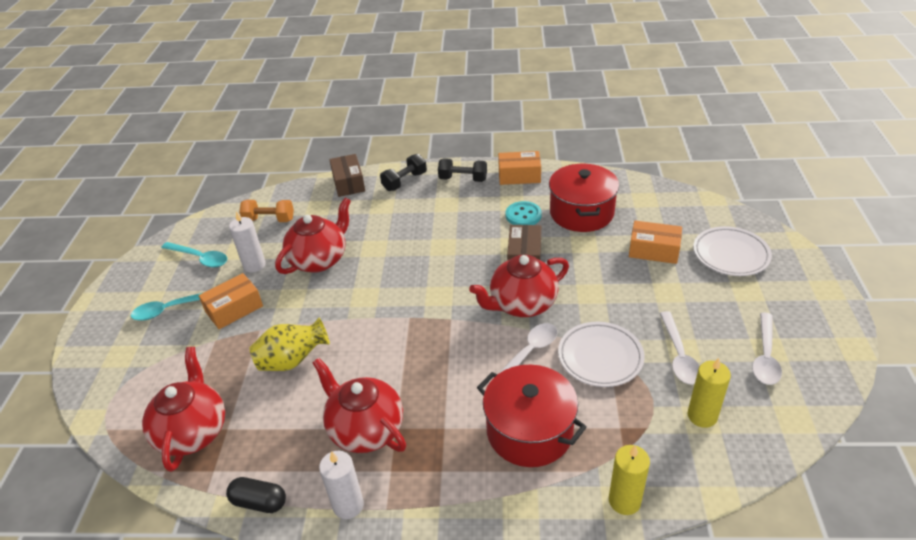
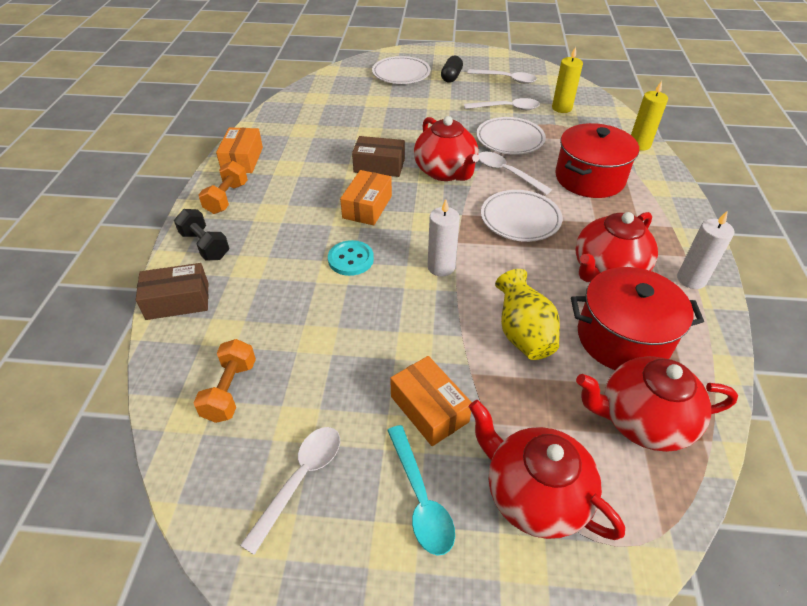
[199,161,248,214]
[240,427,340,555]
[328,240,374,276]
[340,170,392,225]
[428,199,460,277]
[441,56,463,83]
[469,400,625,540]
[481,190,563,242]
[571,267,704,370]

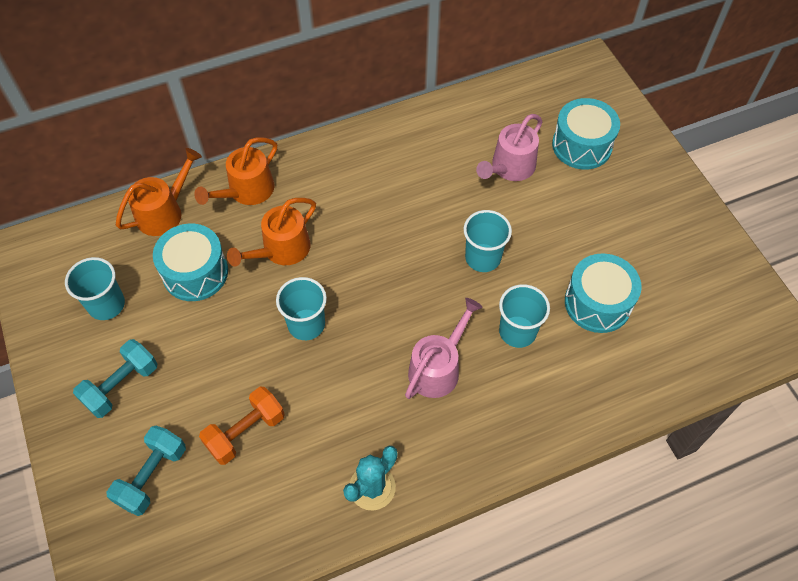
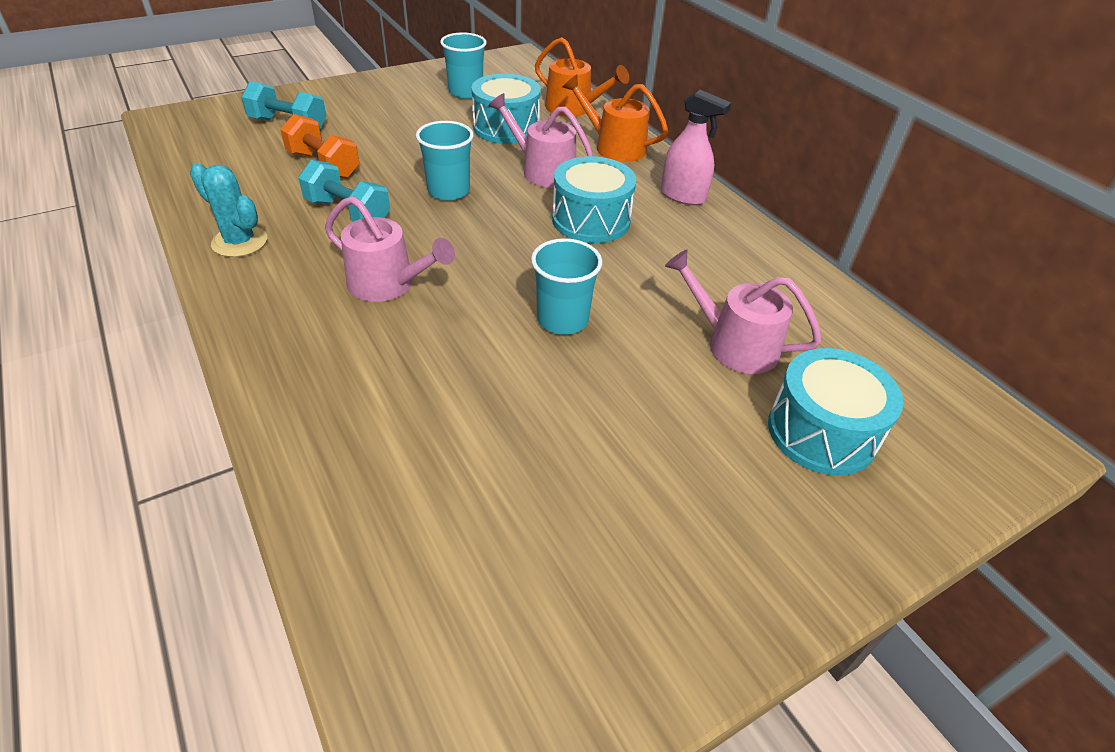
[298,160,390,222]
[488,93,593,188]
[552,156,636,243]
[661,90,731,205]
[499,284,550,348] (first image)

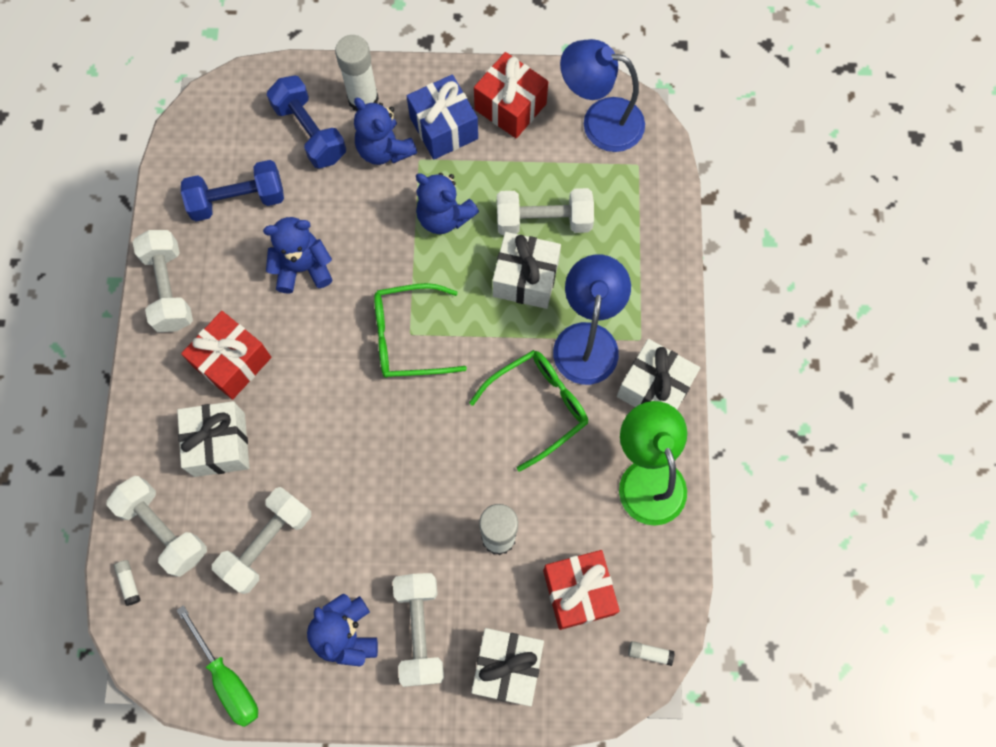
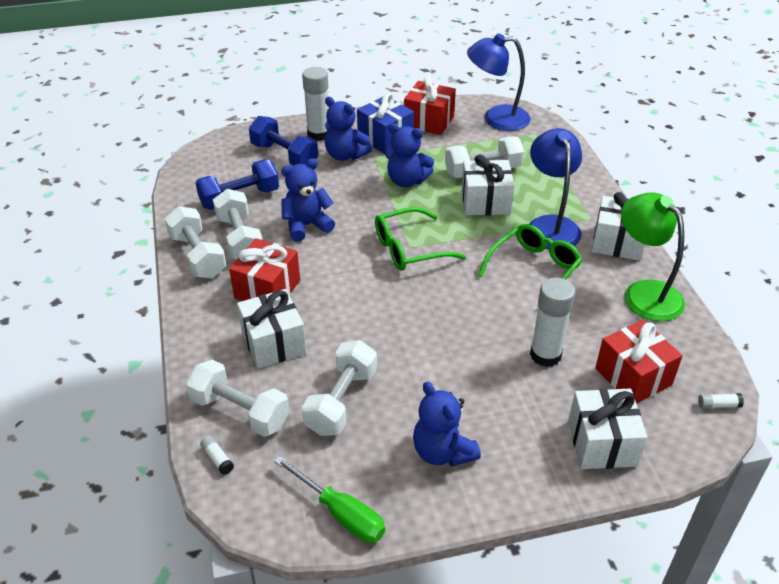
[213,189,262,260]

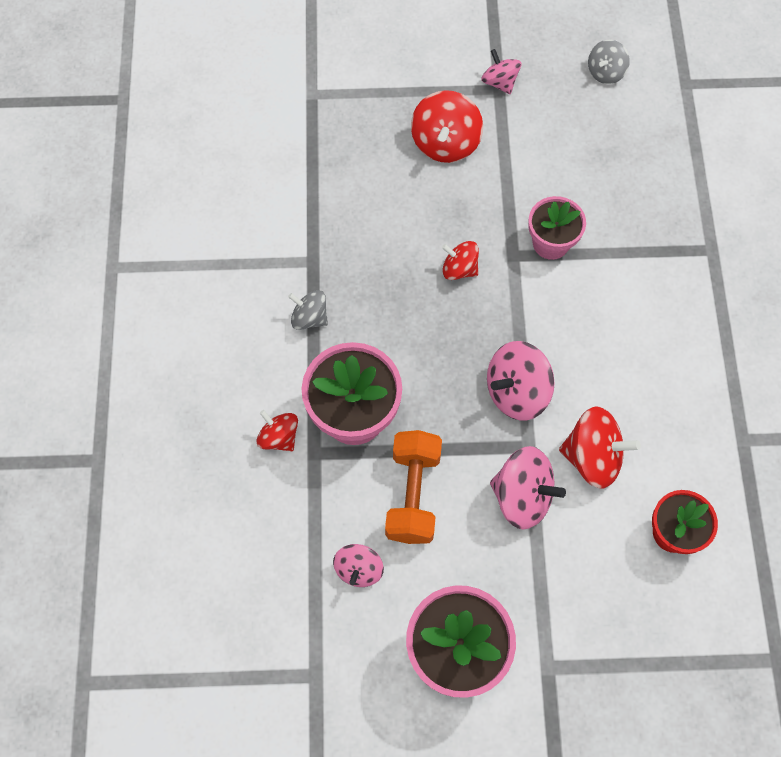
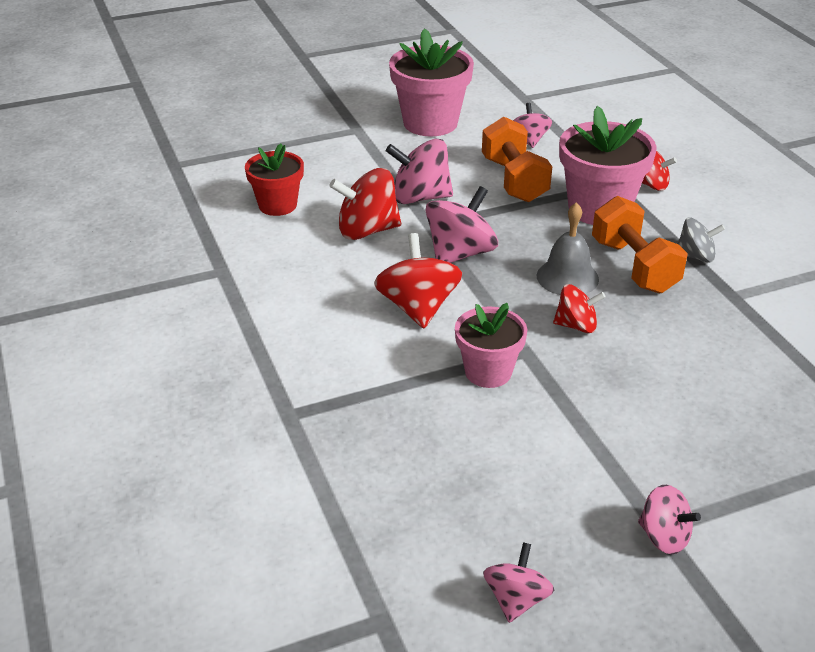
[374,233,462,328]
[483,542,554,623]
[537,203,599,295]
[592,196,688,294]

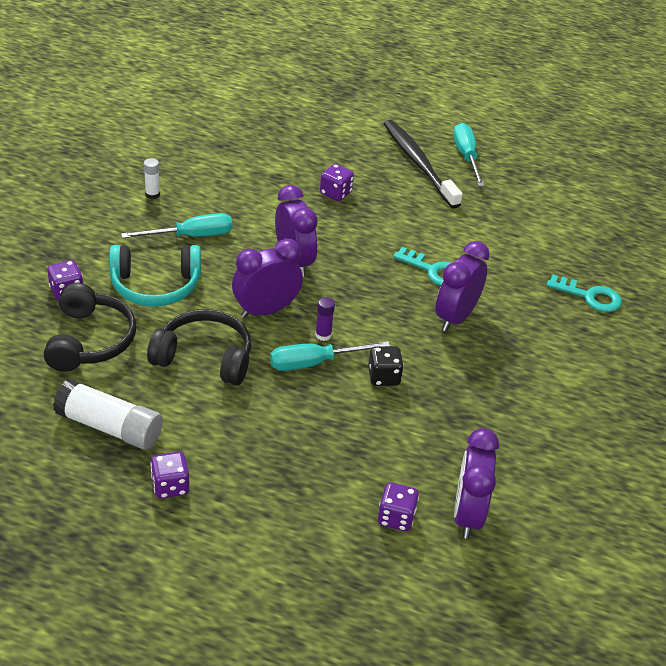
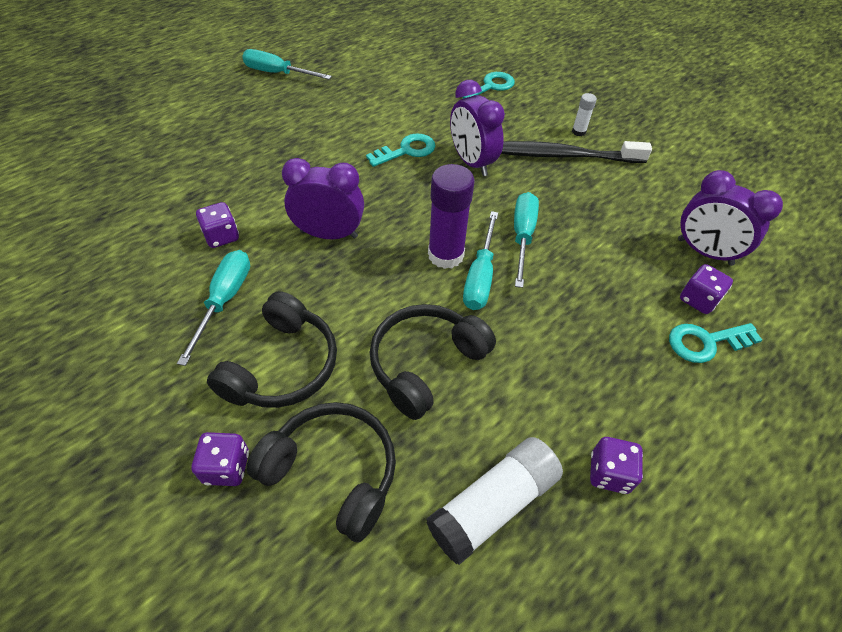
[196,202,239,248]
[207,291,337,408]
[428,164,475,269]
[501,141,652,163]
[514,192,539,288]
[572,93,597,136]
[669,323,762,363]
[232,238,303,318] (first image)

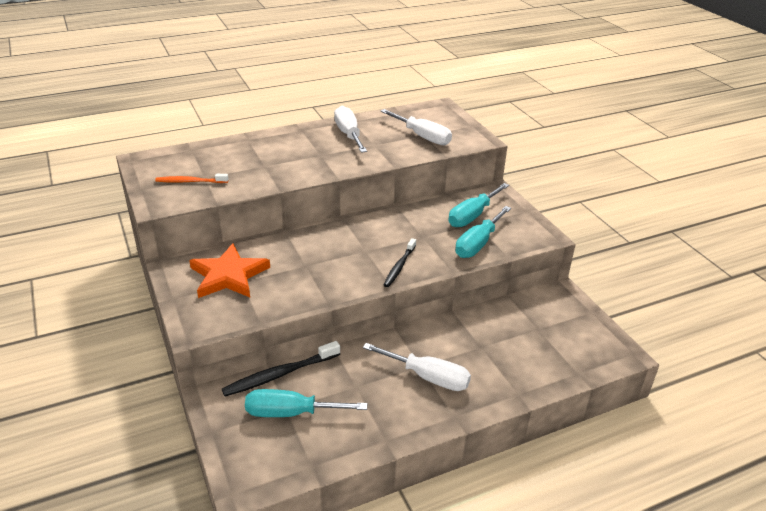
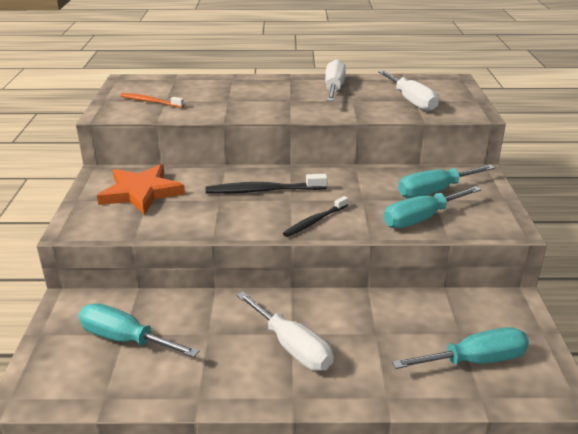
[205,174,328,194]
[392,327,529,369]

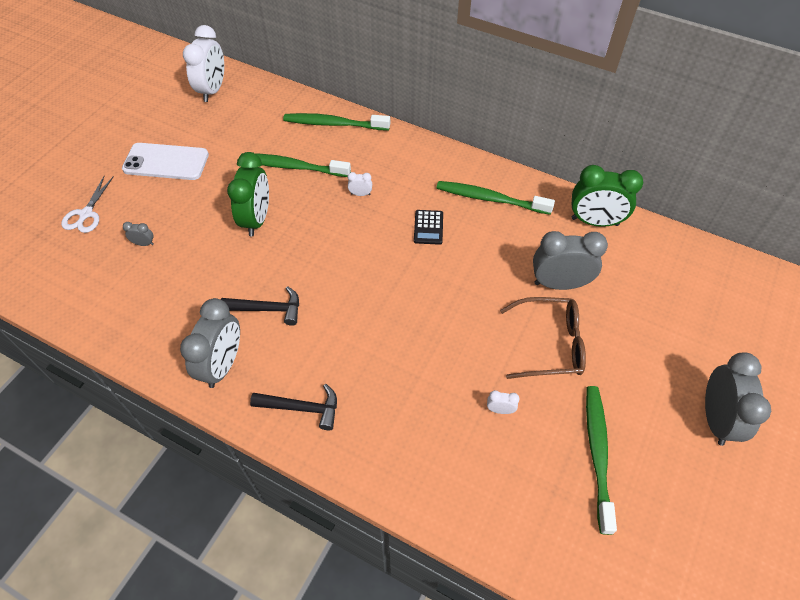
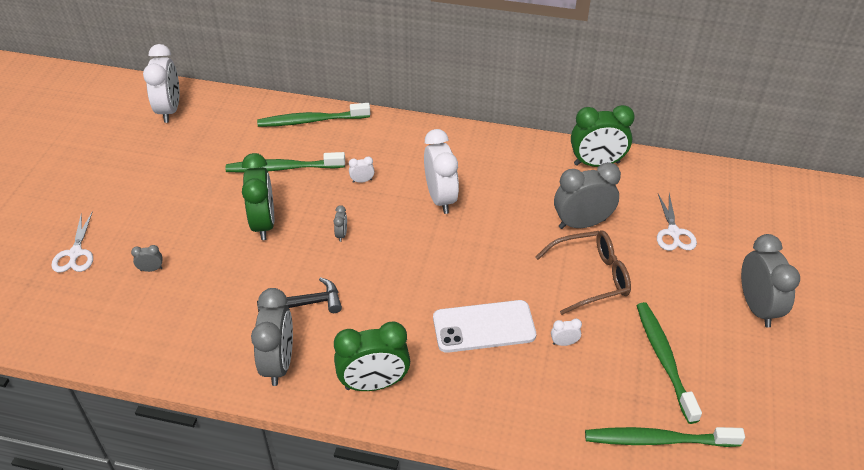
[333,205,347,242]
[334,322,410,391]
[424,129,459,214]
[433,300,536,353]
[585,427,745,447]
[657,194,697,251]

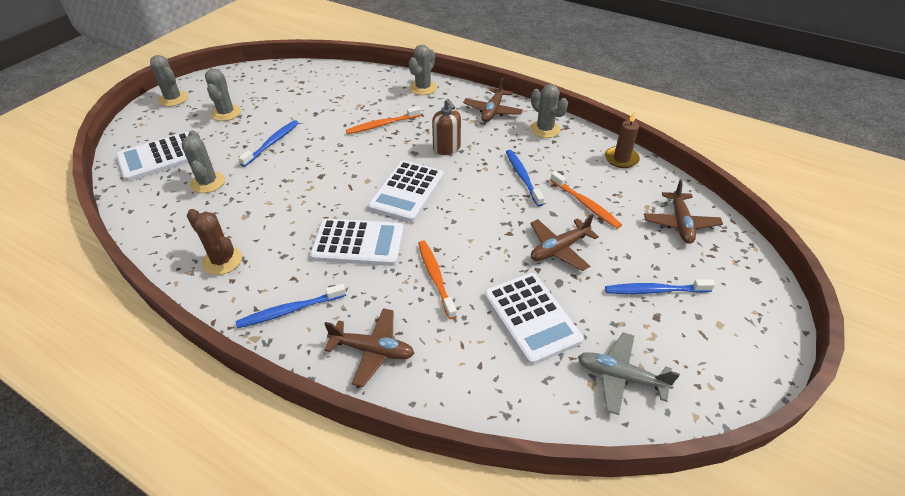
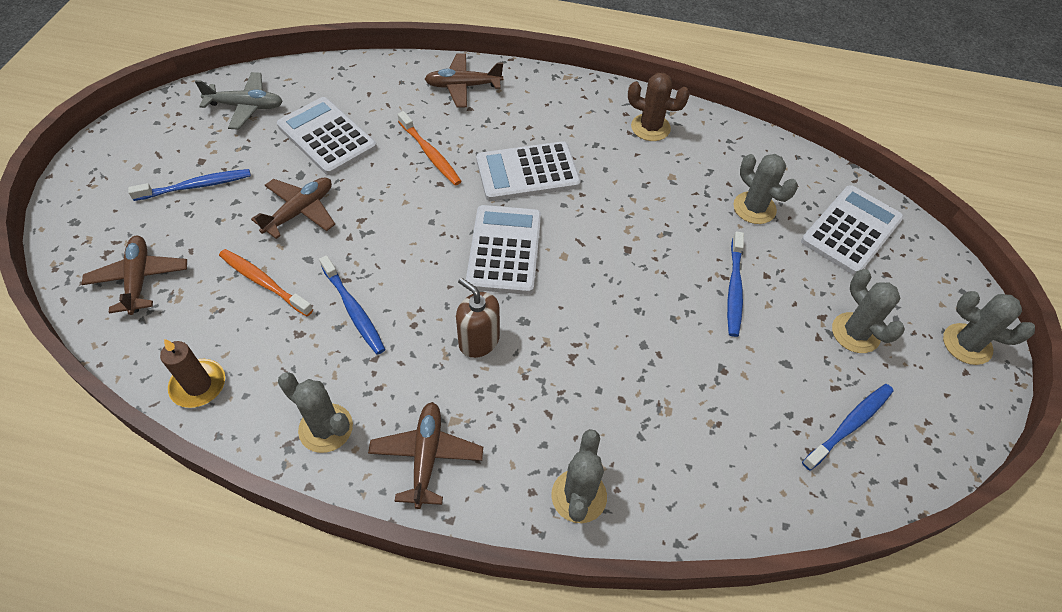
[802,384,894,471]
[346,106,421,134] (first image)

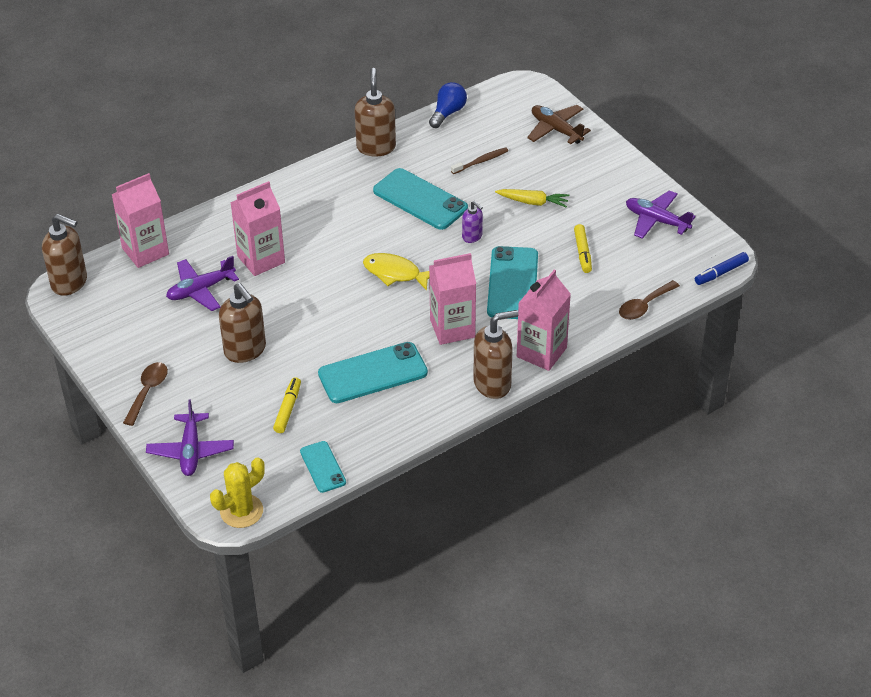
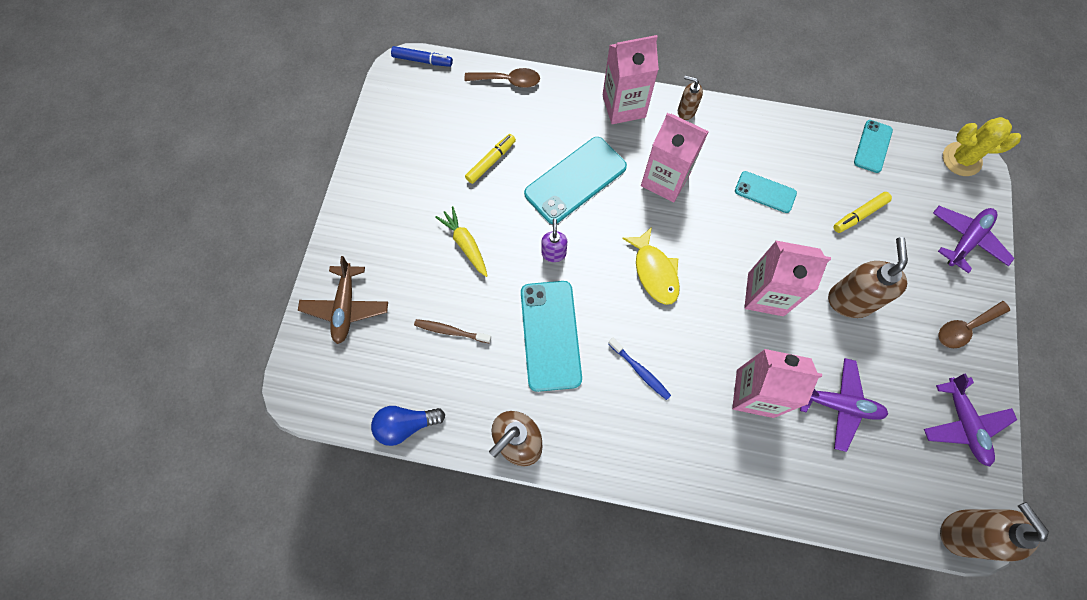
[608,338,671,400]
[678,75,703,120]
[735,171,797,213]
[744,241,831,316]
[924,373,1017,467]

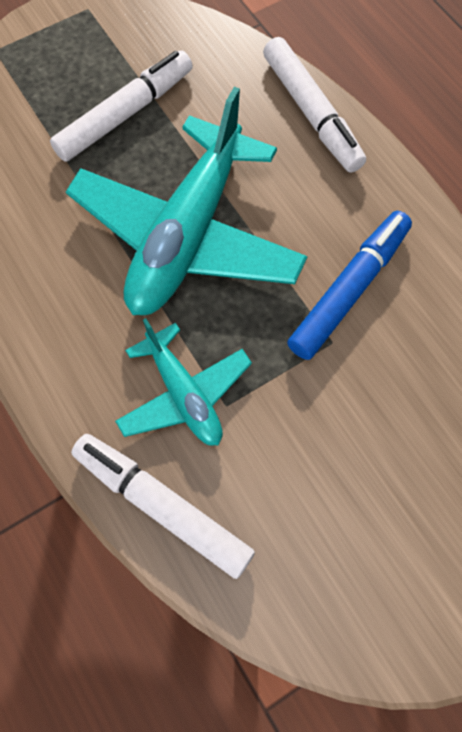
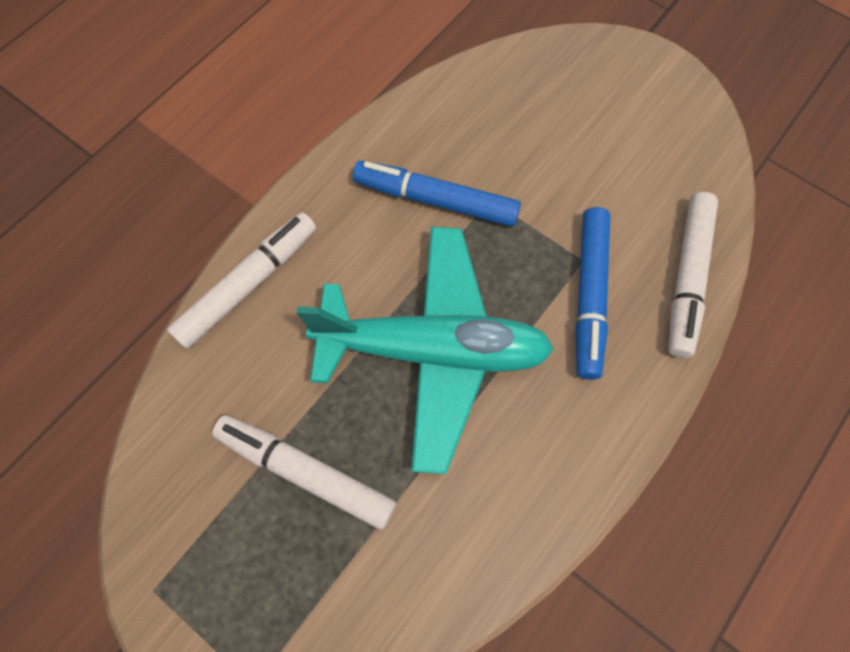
[575,207,610,380]

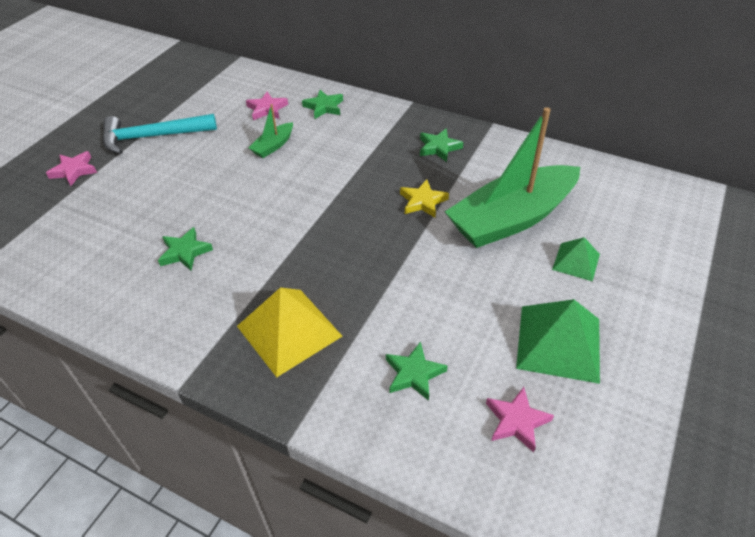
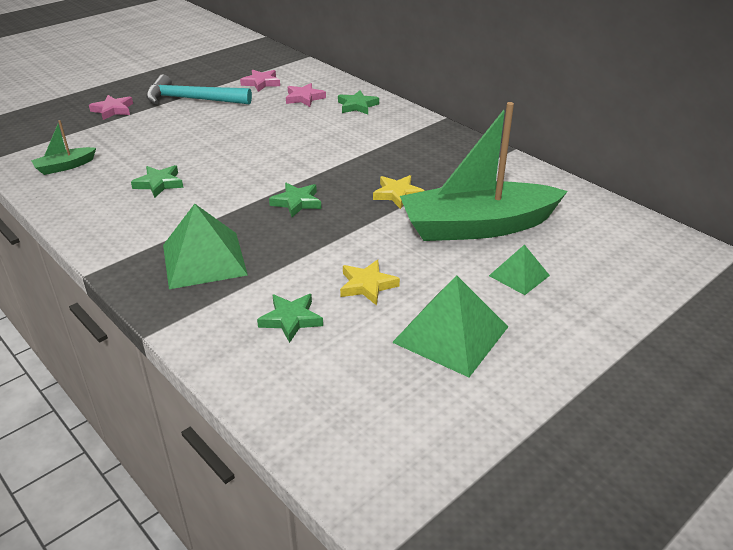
[31,120,96,175]
[163,204,248,289]
[240,69,280,92]
[269,183,321,217]
[340,260,400,306]

